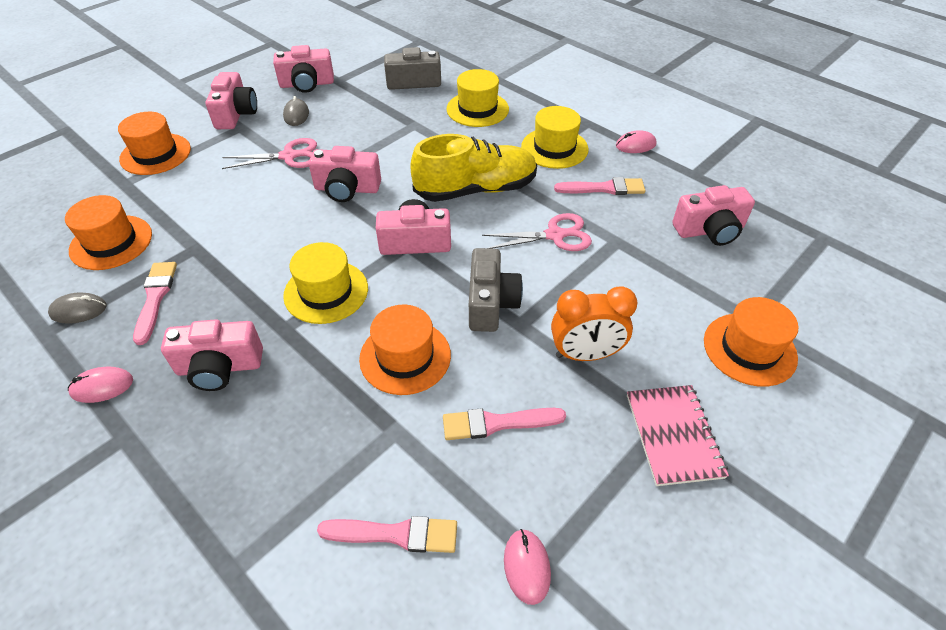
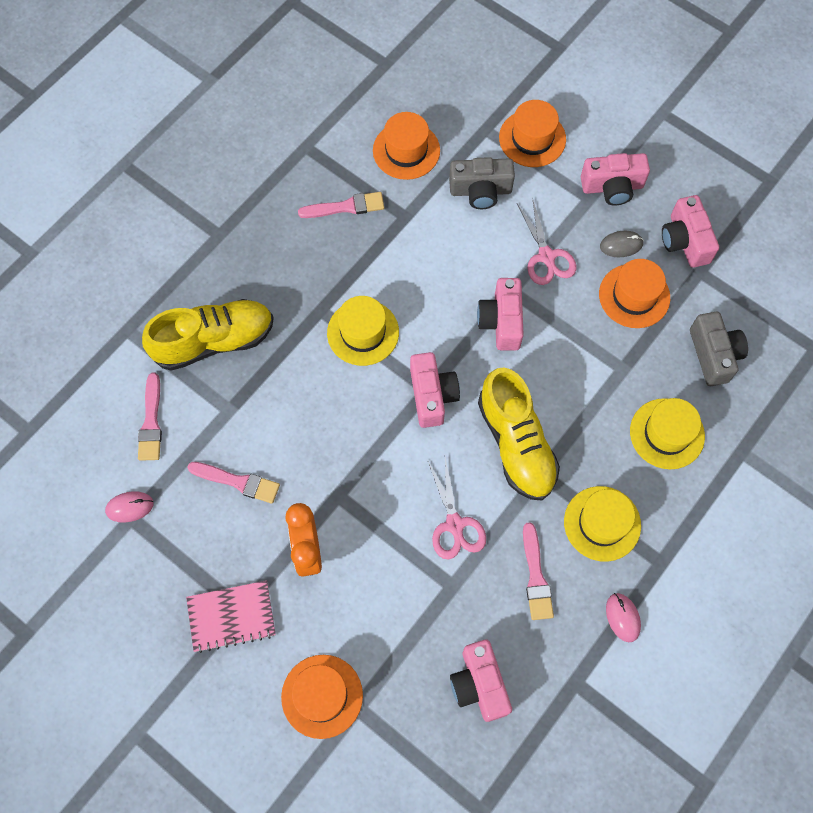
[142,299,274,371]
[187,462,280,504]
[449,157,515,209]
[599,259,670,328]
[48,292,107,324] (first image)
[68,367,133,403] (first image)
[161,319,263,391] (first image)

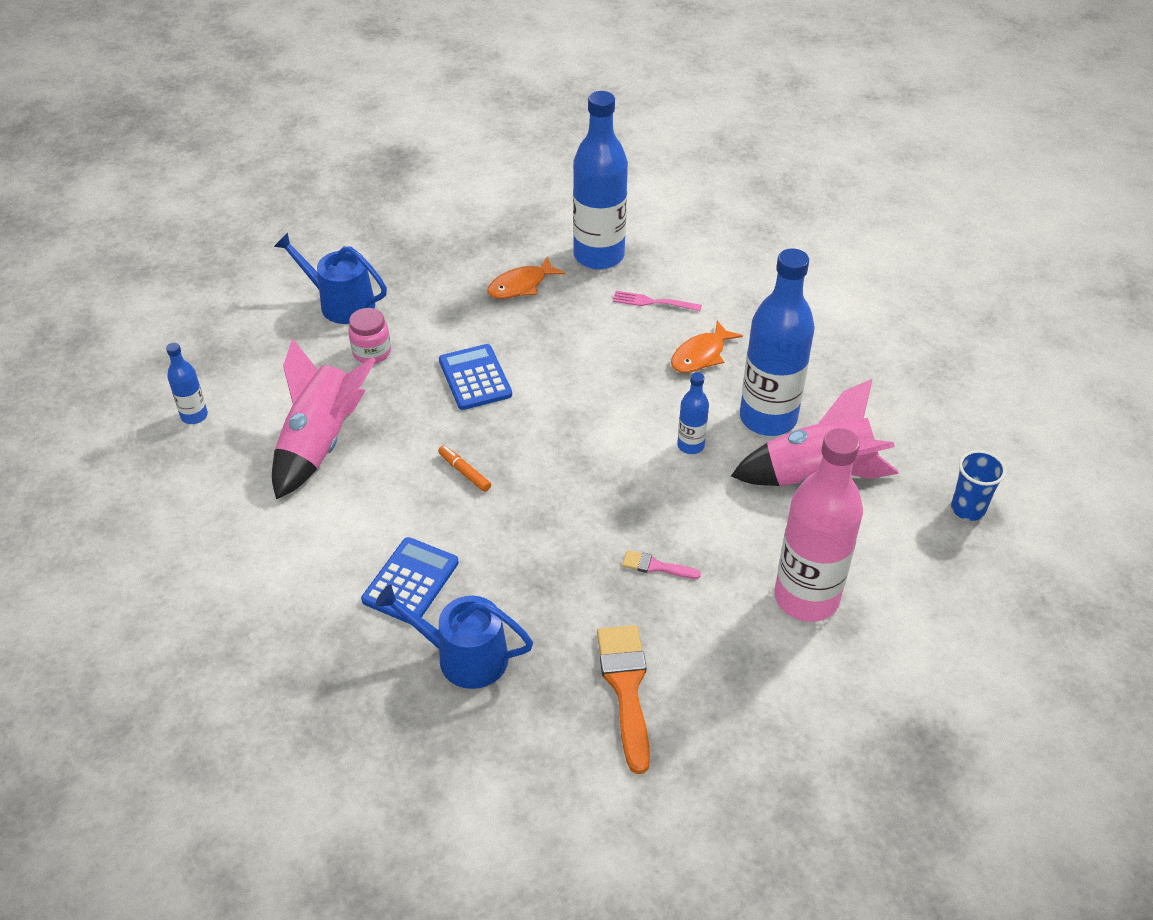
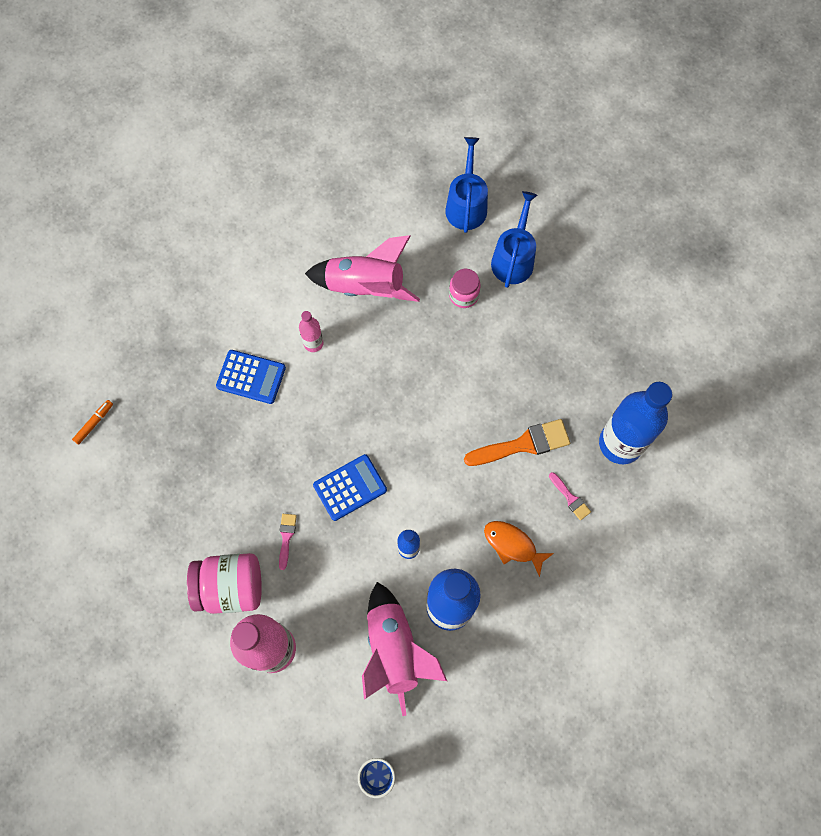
[72,400,113,445]
[187,553,262,614]
[299,311,323,352]
[313,454,387,521]
[445,137,488,233]
[464,419,570,466]
[549,472,591,520]
[166,343,208,424] (first image)
[487,257,565,299] (first image)

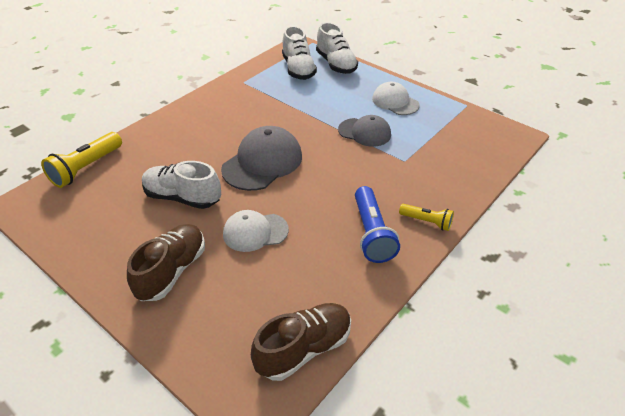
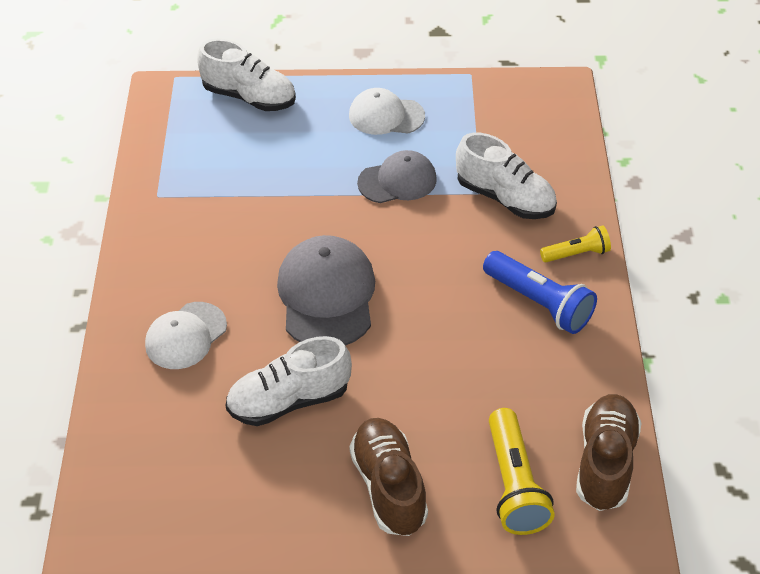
[145,302,227,369]
[456,133,557,219]
[489,408,555,535]

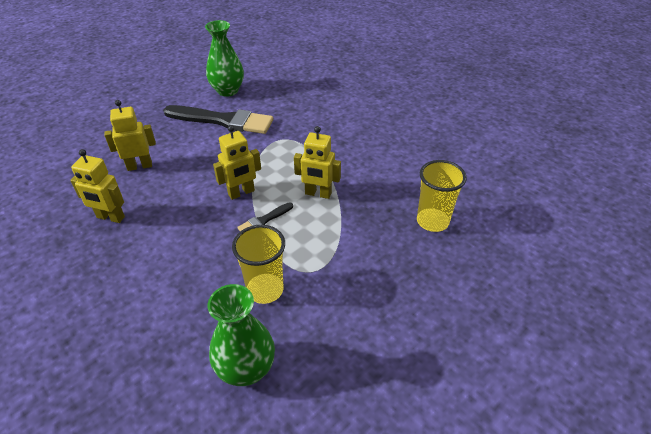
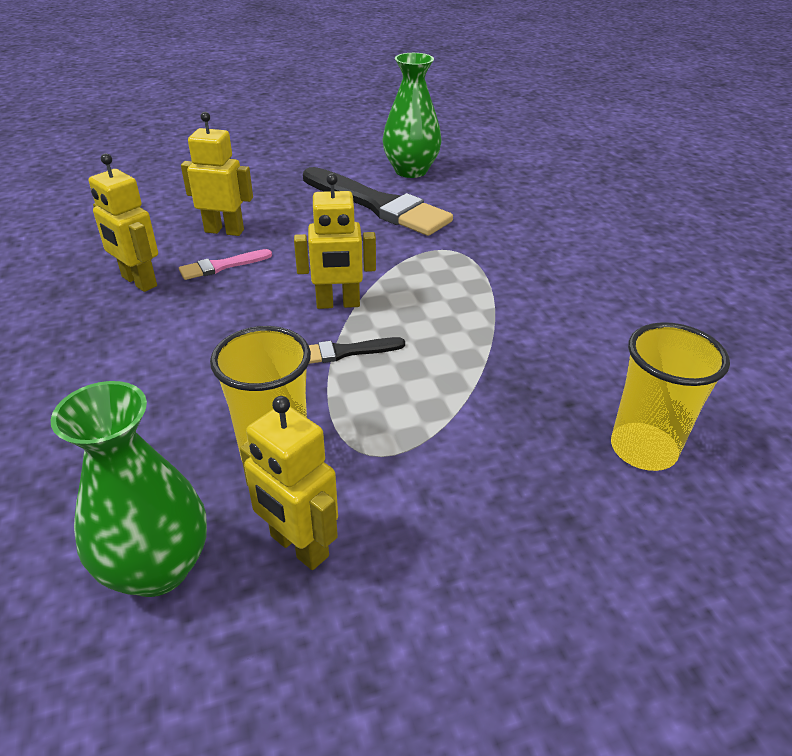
[179,249,272,280]
[240,396,338,570]

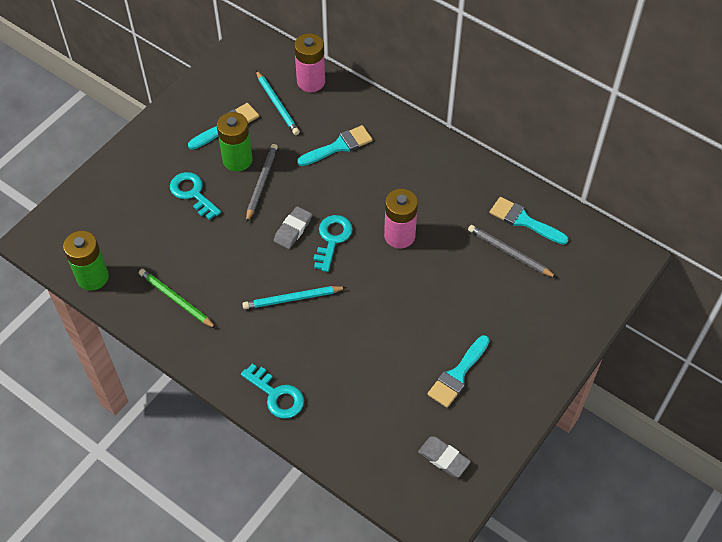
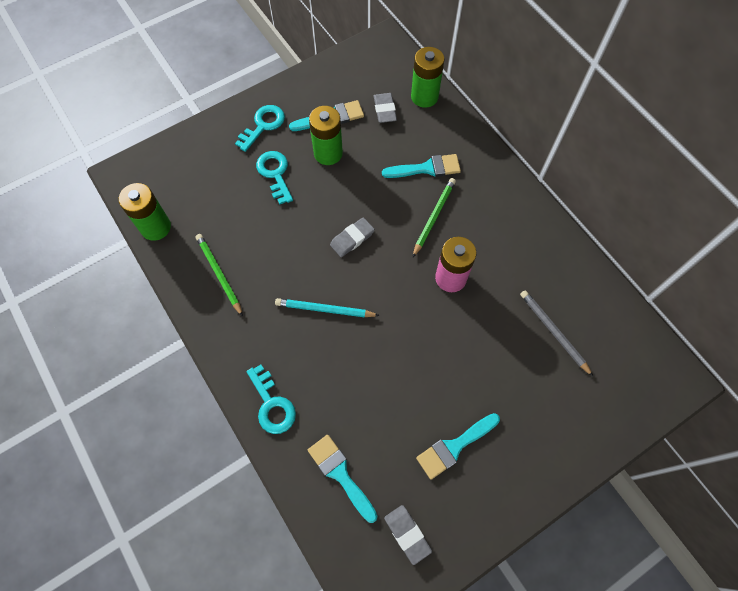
[235,105,285,152]
[308,435,377,523]
[374,93,397,123]
[411,47,444,108]
[413,178,456,257]
[246,144,278,223] (first image)

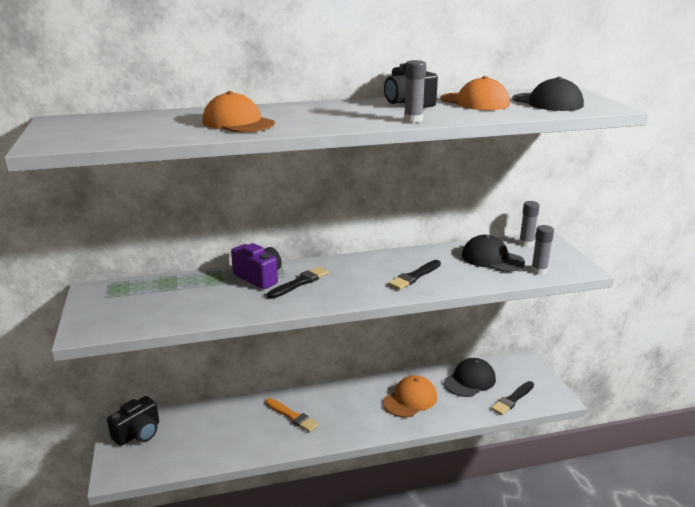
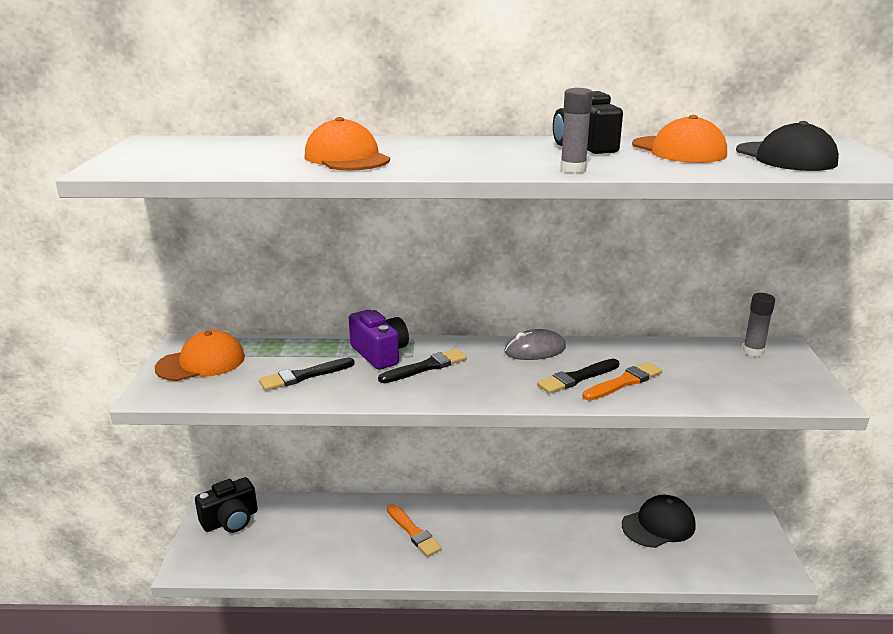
[155,330,245,381]
[259,358,355,391]
[504,329,566,360]
[582,362,662,401]
[462,235,525,272] (first image)
[531,225,554,275] (first image)

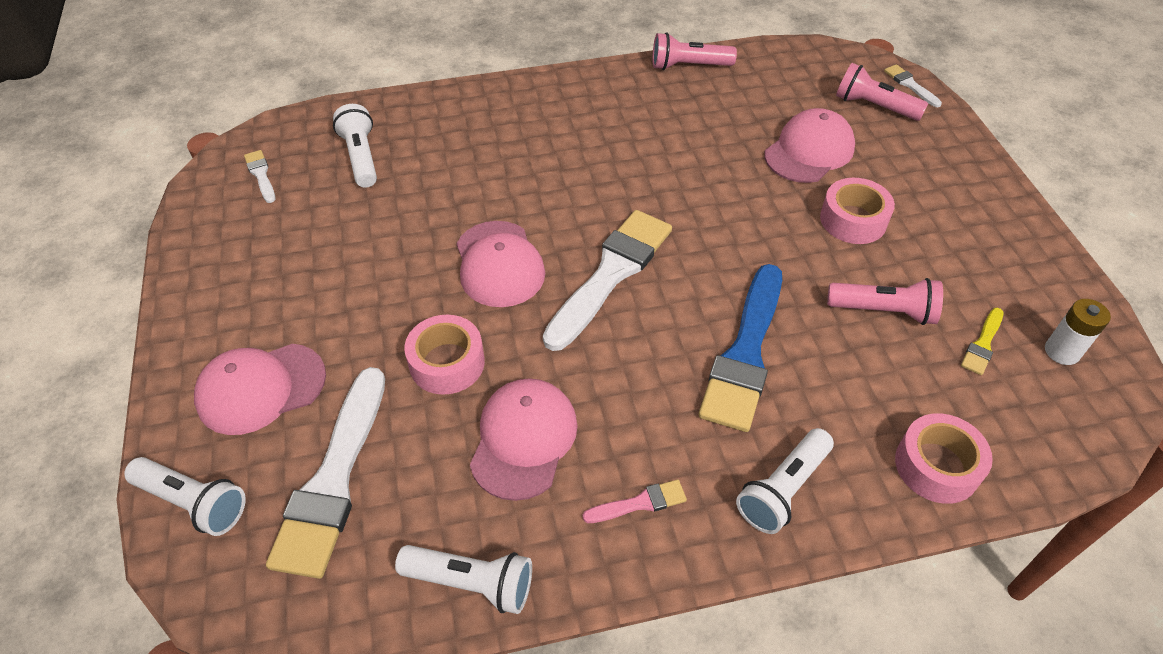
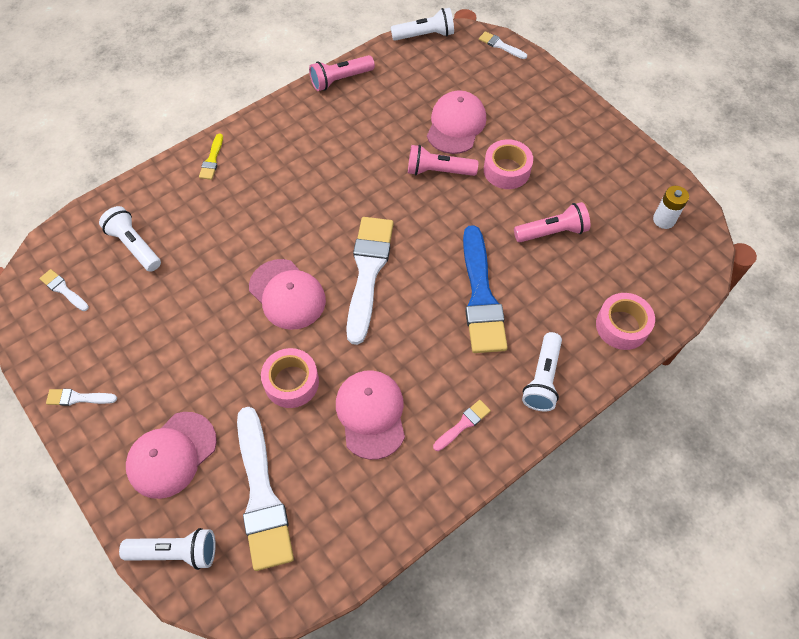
[46,389,117,406]
[199,134,223,180]
[391,8,454,41]
[408,145,478,176]

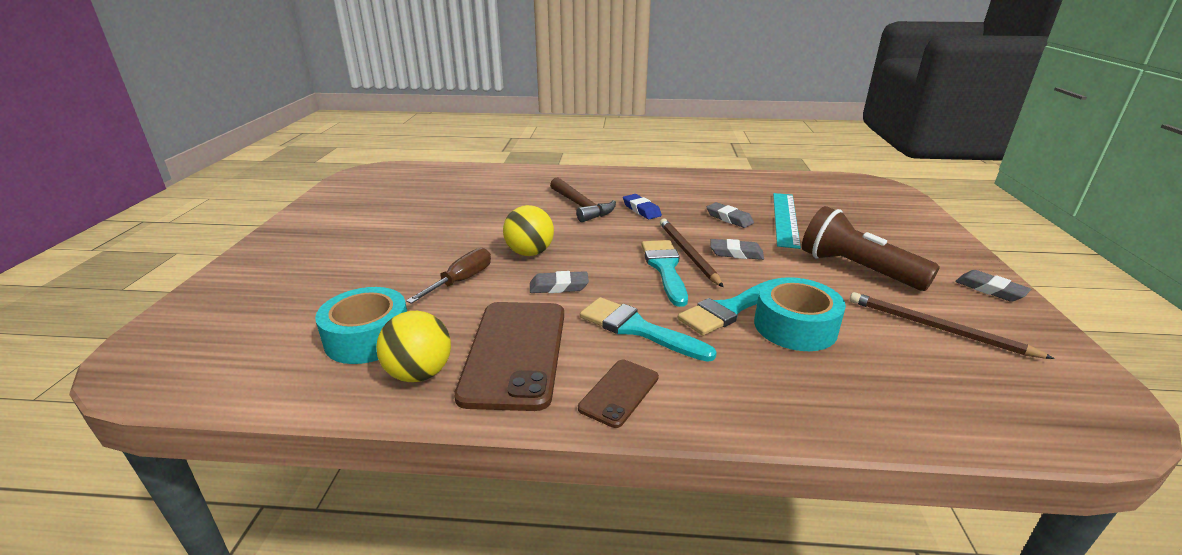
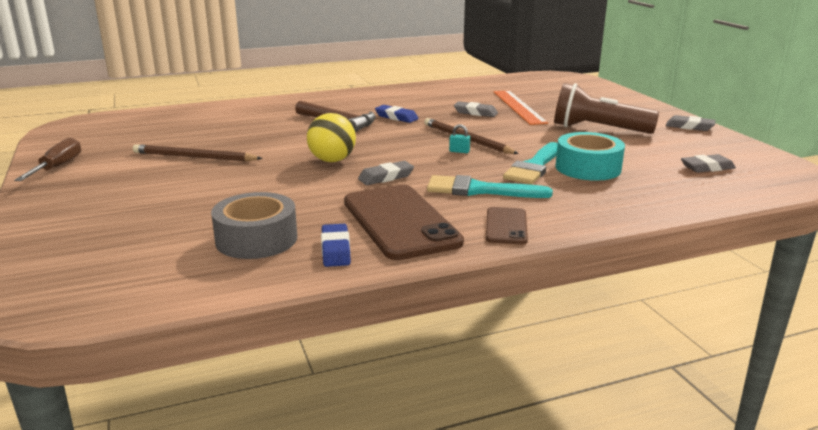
[14,137,81,181]
[133,144,263,161]
[211,192,297,259]
[321,224,351,267]
[449,124,470,153]
[493,90,548,125]
[681,154,736,173]

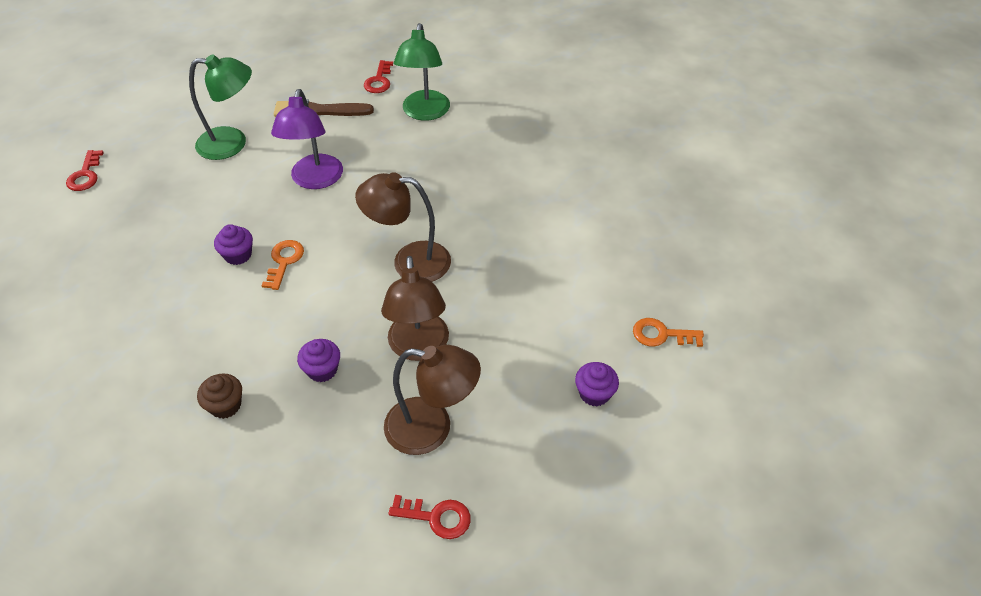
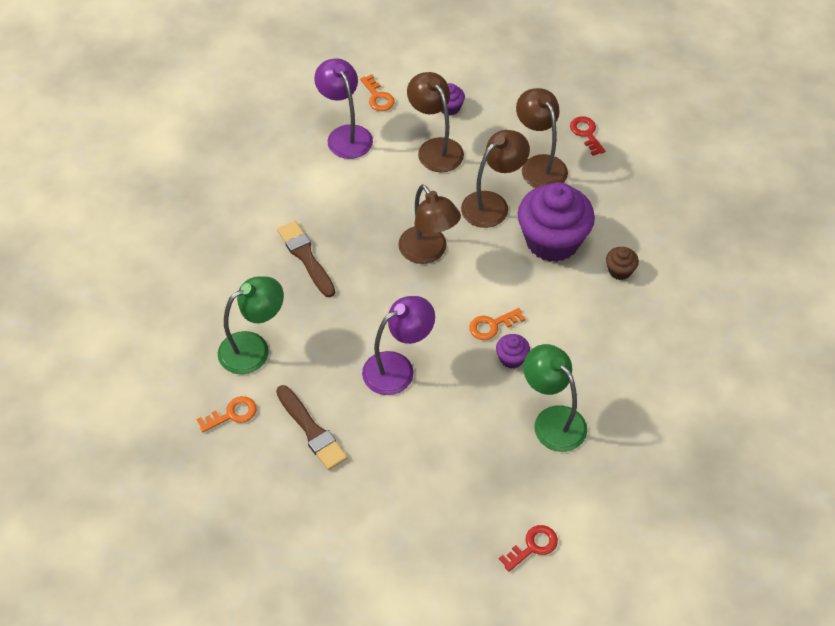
[197,396,257,432]
[277,221,335,297]
[314,59,373,159]
[407,72,464,172]
[518,182,595,262]
[523,344,587,452]

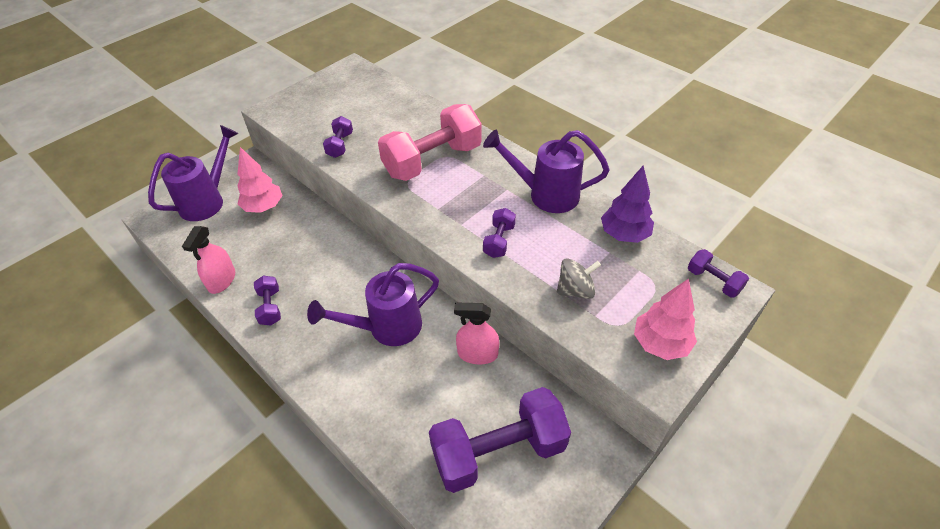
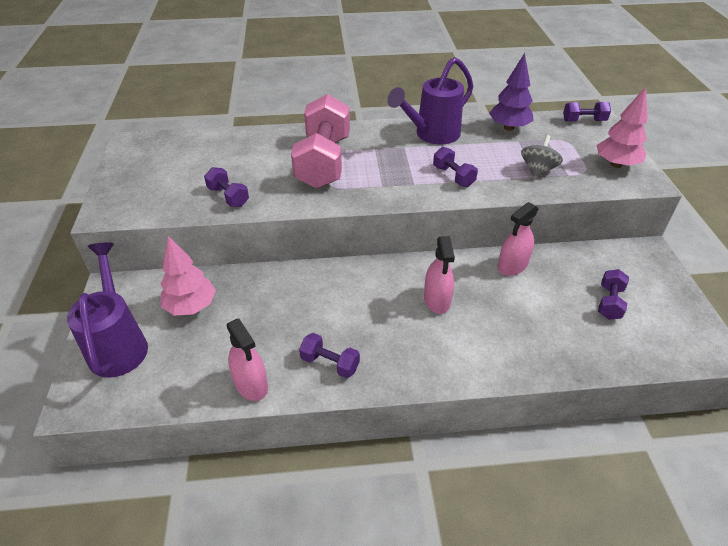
[424,236,455,314]
[598,269,629,320]

